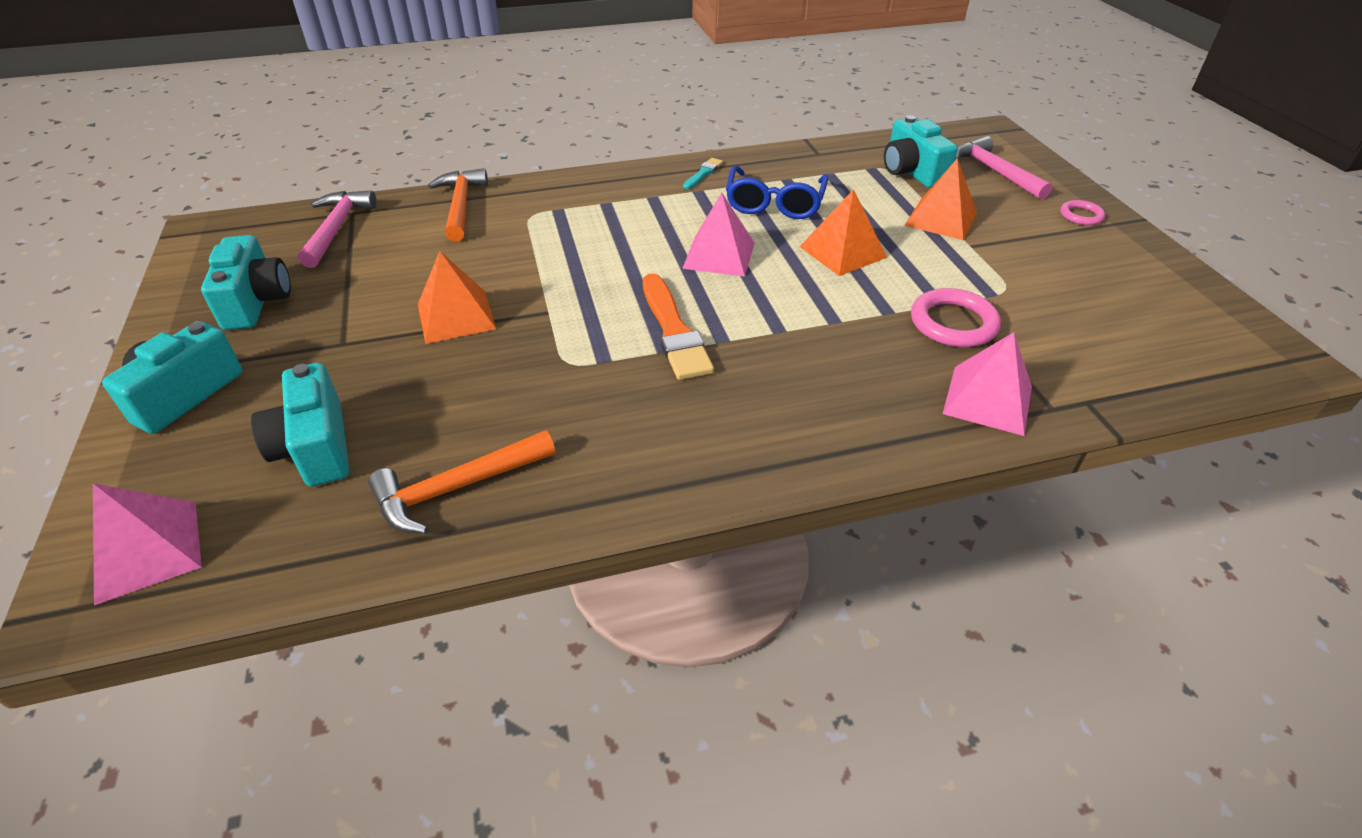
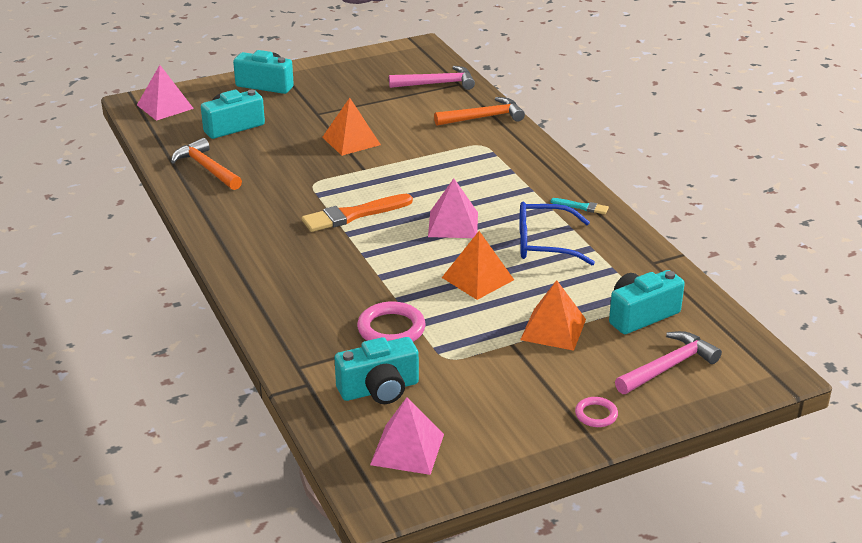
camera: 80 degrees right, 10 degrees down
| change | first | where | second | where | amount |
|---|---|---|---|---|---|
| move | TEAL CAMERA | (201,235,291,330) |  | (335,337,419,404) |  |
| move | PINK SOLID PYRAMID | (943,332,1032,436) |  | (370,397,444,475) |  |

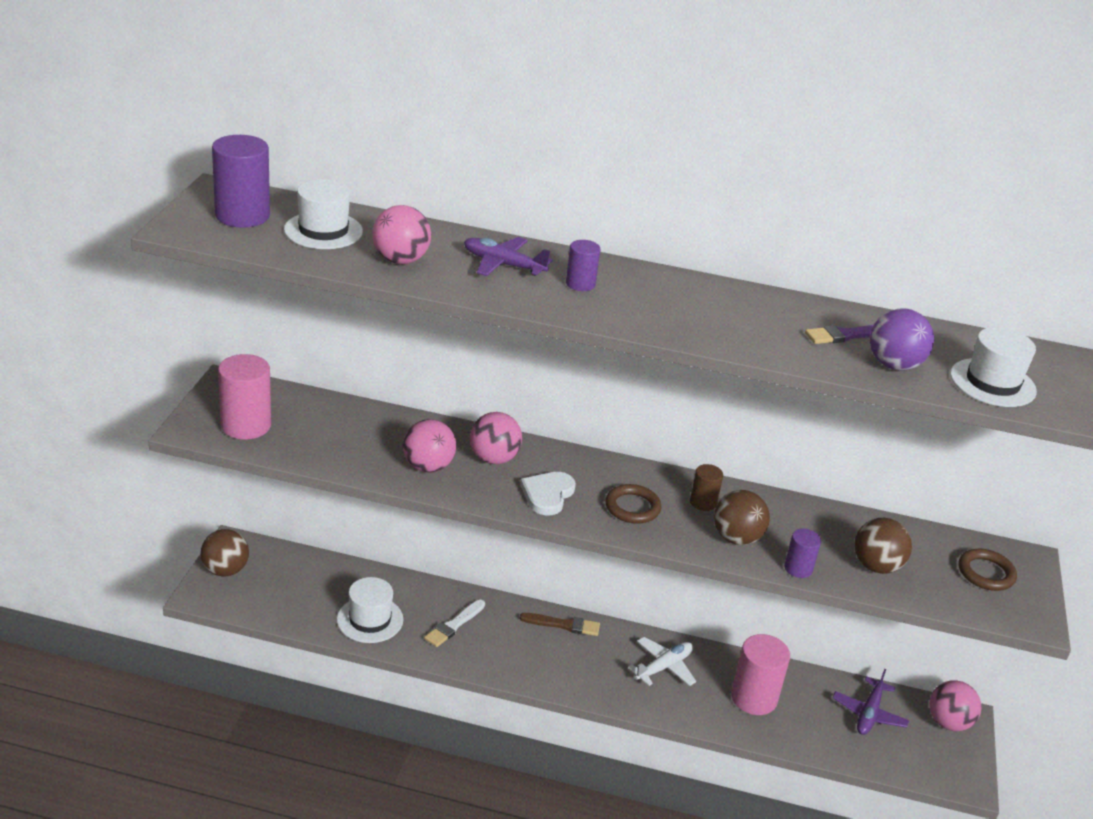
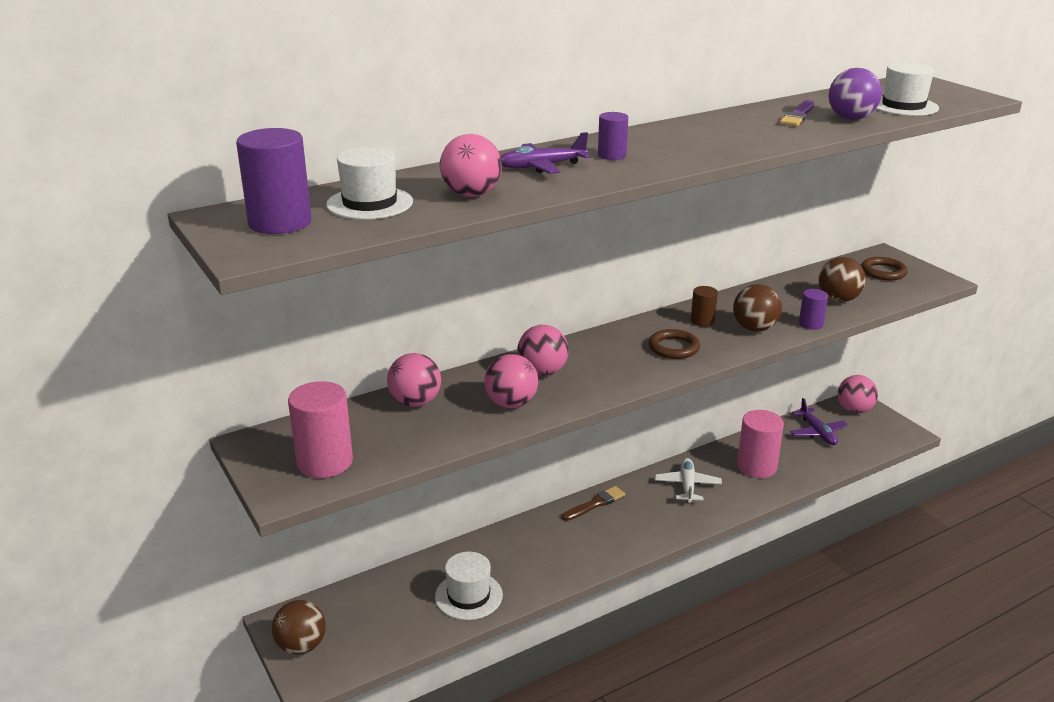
camera: 40 degrees left, 5 degrees down
| change | first | where | second | where | amount |
|---|---|---|---|---|---|
| insert |  |  | PINK PLAY BALL | (387,353,441,407) |  |
| delete | WHITE PAINTBRUSH | (424,600,485,647) |  |  |  |
| delete | WHITE HEART | (520,472,576,515) |  |  |  |

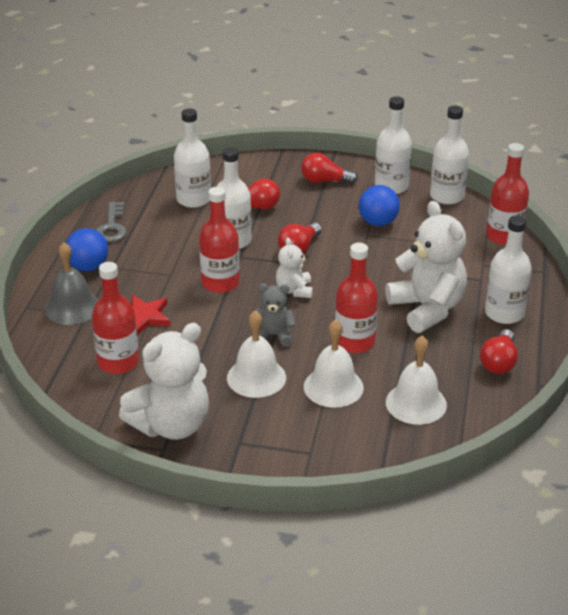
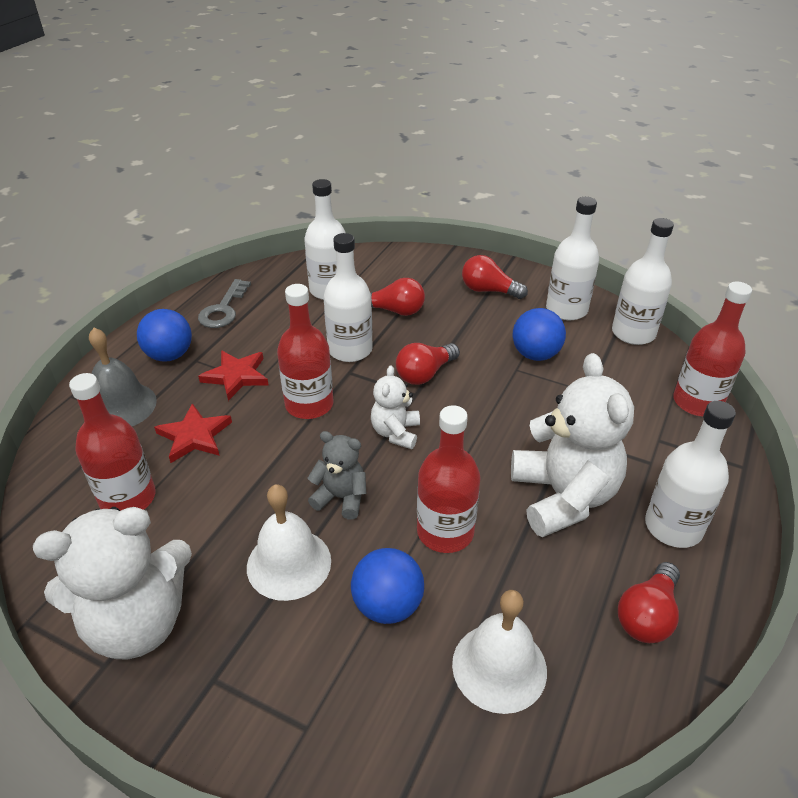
camera: 15 degrees right, 5 degrees up
| change | first | where | second | where | amount |
|---|---|---|---|---|---|
| insert |  |  | CRIMSON STAR | (198,350,269,401) |  |
| replace | WHITE BELL | (304,320,364,408) | BLUE PLAY BALL | (351,548,424,624) |  |

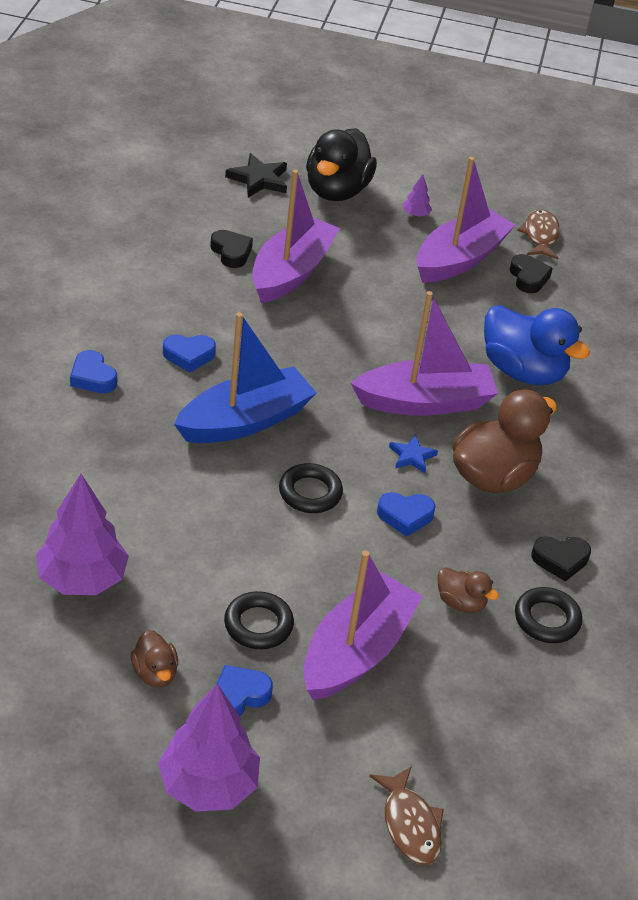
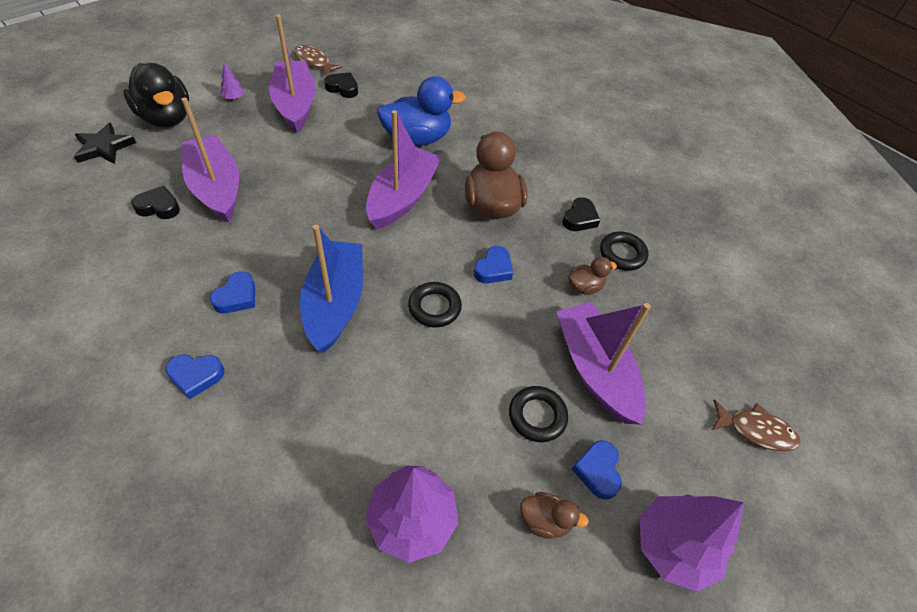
camera: 55 degrees left, 10 degrees up
| change | first | where | second | where | amount |
|---|---|---|---|---|---|
| delete | BLUE STAR | (389,435,438,473) |  |  |  |

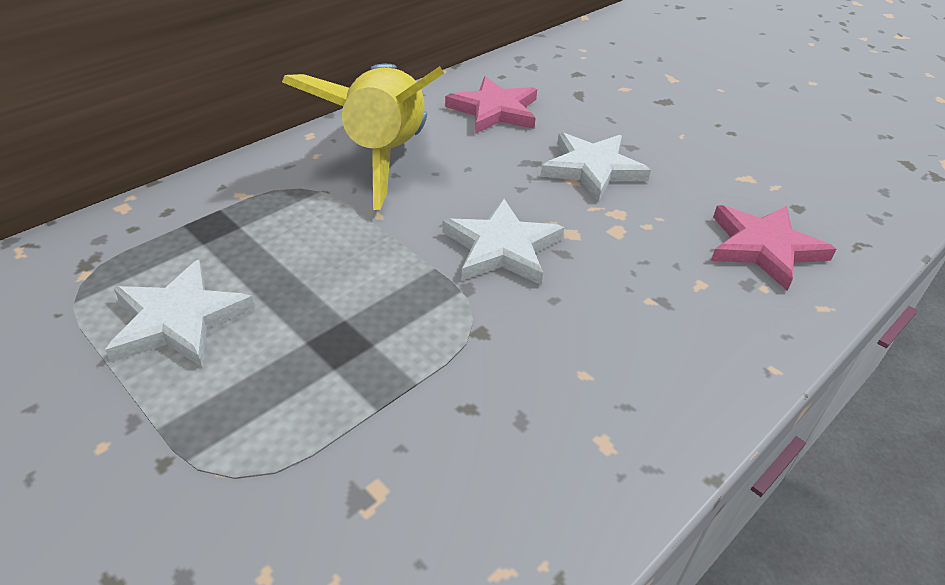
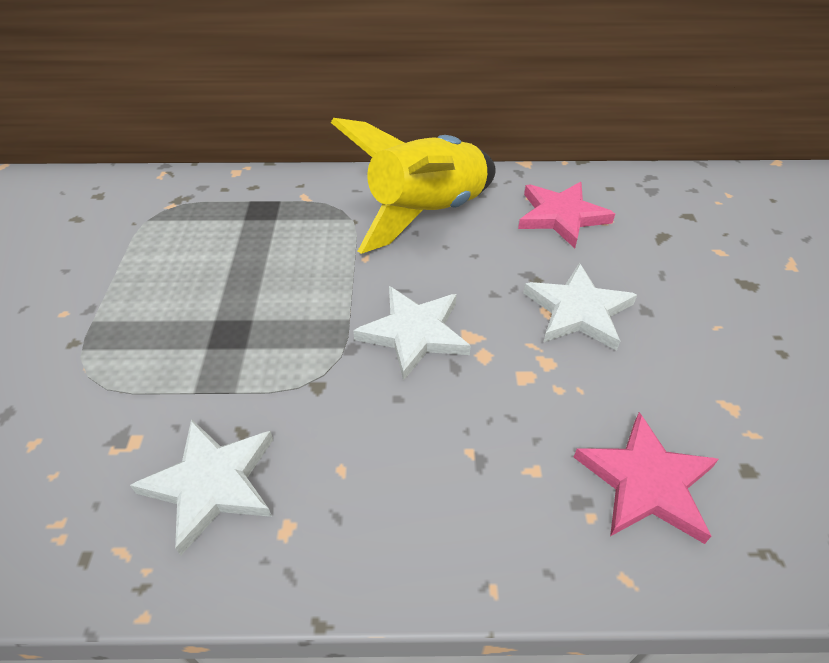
camera: 45 degrees right, 5 degrees up
| change | first | where | second | where | amount |
|---|---|---|---|---|---|
| move | WHITE STAR | (105,260,255,367) |  | (130,419,273,556) |  |

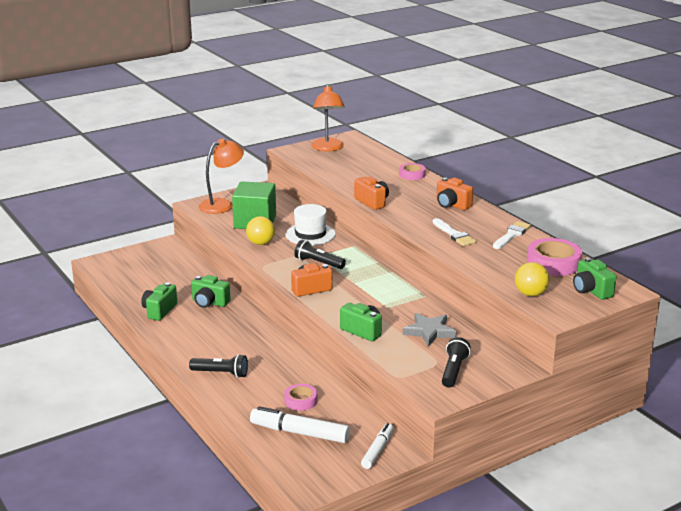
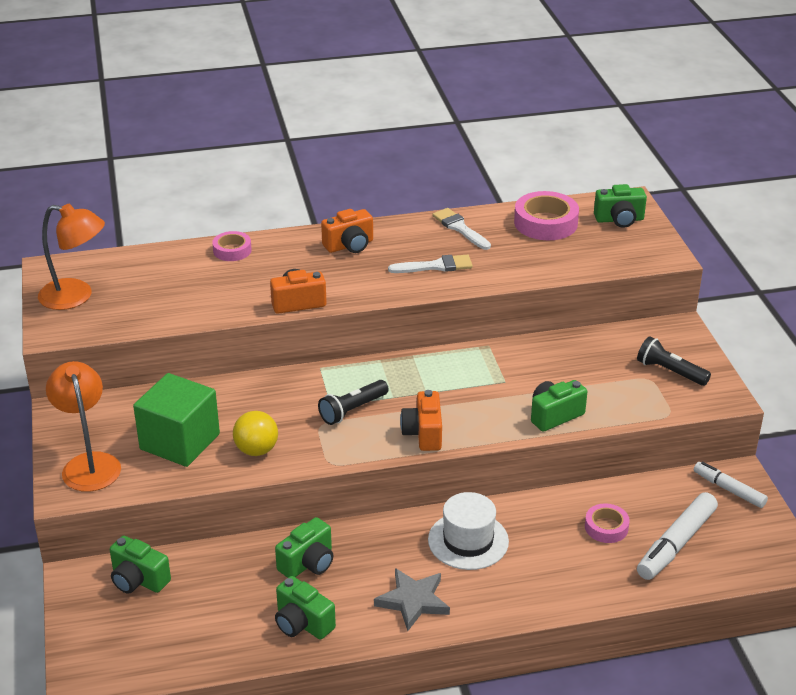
camera: 70 degrees left, 10 degrees up
| change | first | where | second | where | amount |
|---|---|---|---|---|---|
| insert |  |  | EMERALD CAMERA | (110,536,171,594) |  |
| move | GREY STAR | (403,313,457,347) |  | (374,568,450,631) |  |
| move | WHITE TALL HAT | (286,204,336,245) |  | (428,492,509,570) |  |
| delete | EBONY TORCH | (189,354,248,378) |  |  |  |
| delete | BRIGHT YELLOW PLAY BALL | (515,262,550,296) |  |  |  |

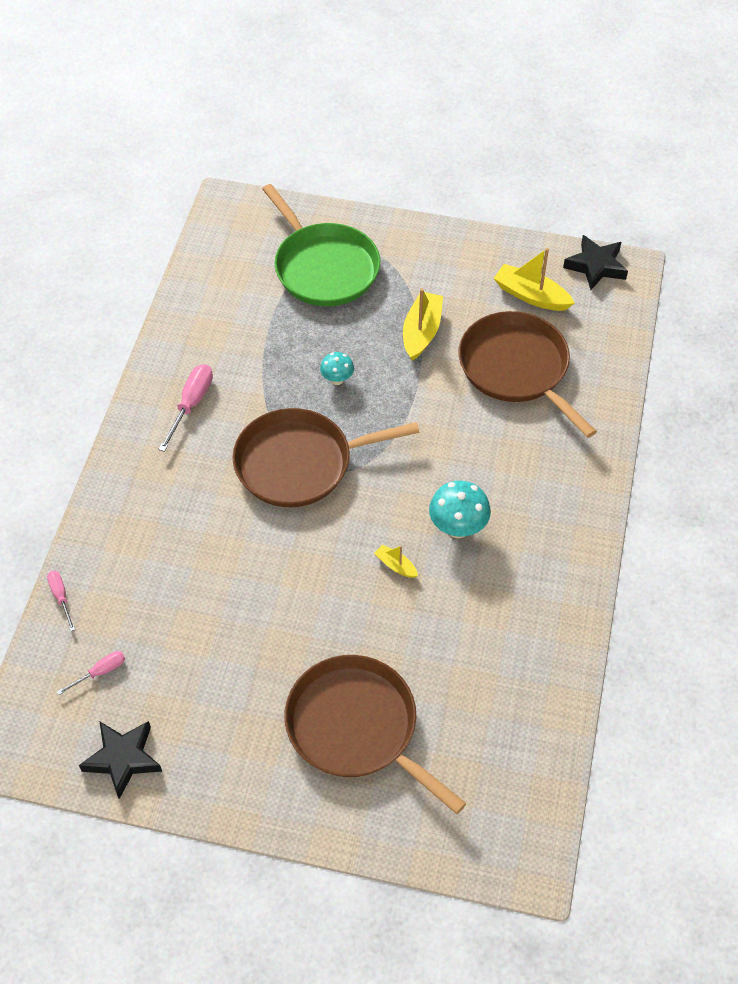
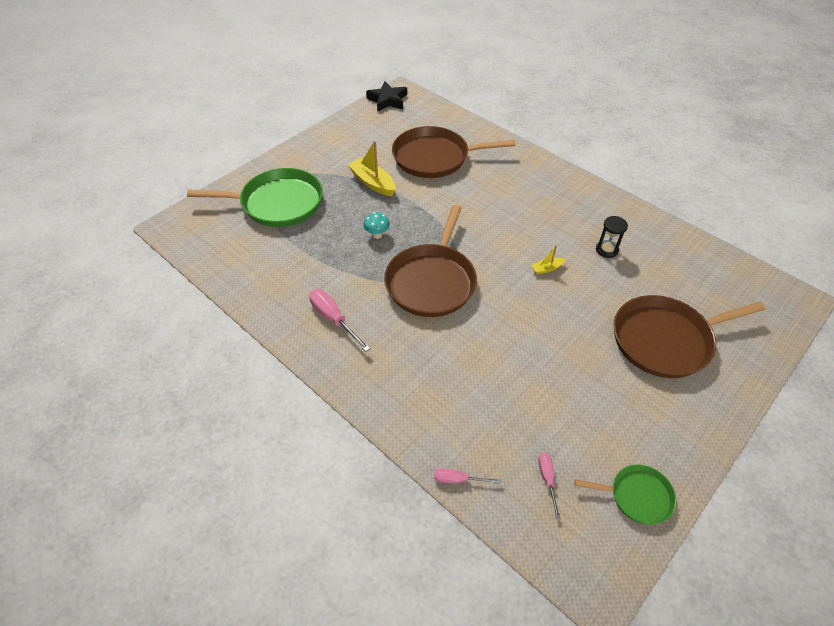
camera: 60 degrees left, 5 degrees down
| change | first | where | second | where | amount |
|---|---|---|---|---|---|
| replace | EBONY STAR | (79,721,162,799) | EMERALD SKILLET | (575,464,676,525) |  |
| insert |  |  | EBONY HOURGLASS | (596,216,628,258) |  |
| delete | TEAL MUSHROOM | (429,481,491,538) |  |  |  |
| delete | BRIGHT YELLOW BOAT | (493,248,574,311) |  |  |  |

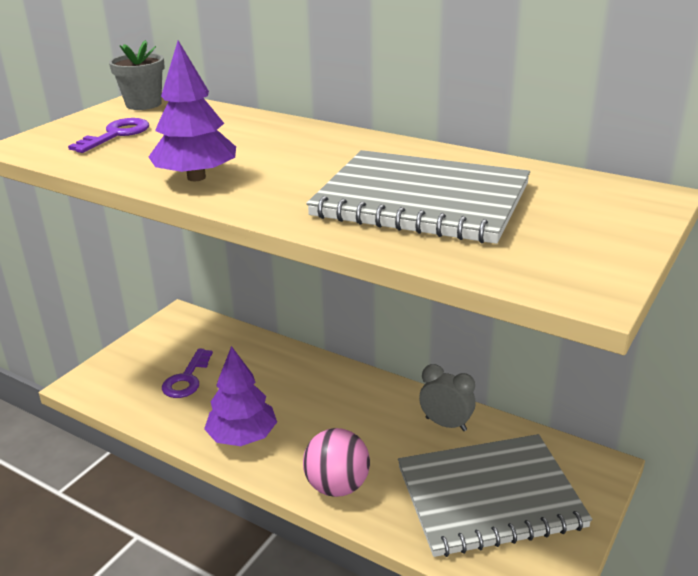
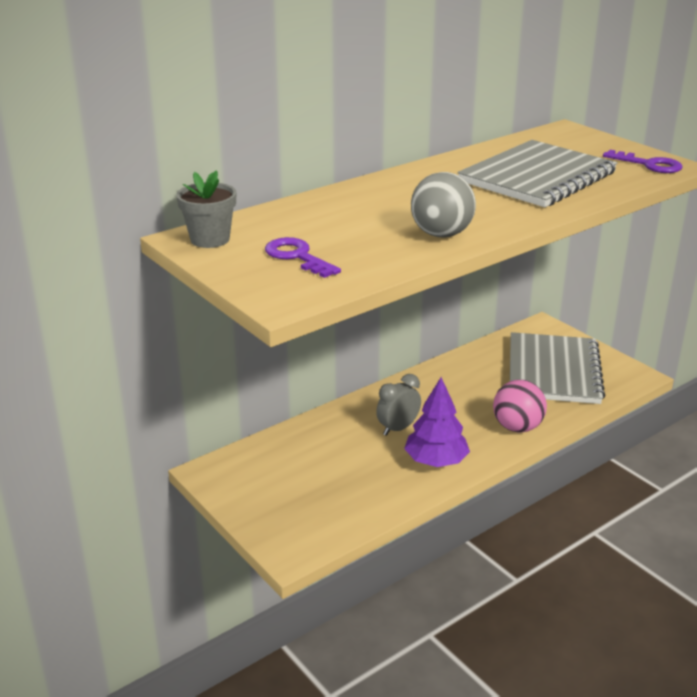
camera: 70 degrees left, 0 degrees up
| change | first | where | second | where | amount |
|---|---|---|---|---|---|
| move | GREY ALARM CLOCK | (419,364,476,431) |  | (376,374,421,436) |  |
| replace | PURPLE TOY TREE | (149,40,236,181) | GREY PLAY BALL | (411,172,476,238) |  |
| move | PURPLE KEY | (162,348,213,398) |  | (603,150,683,173) |  |

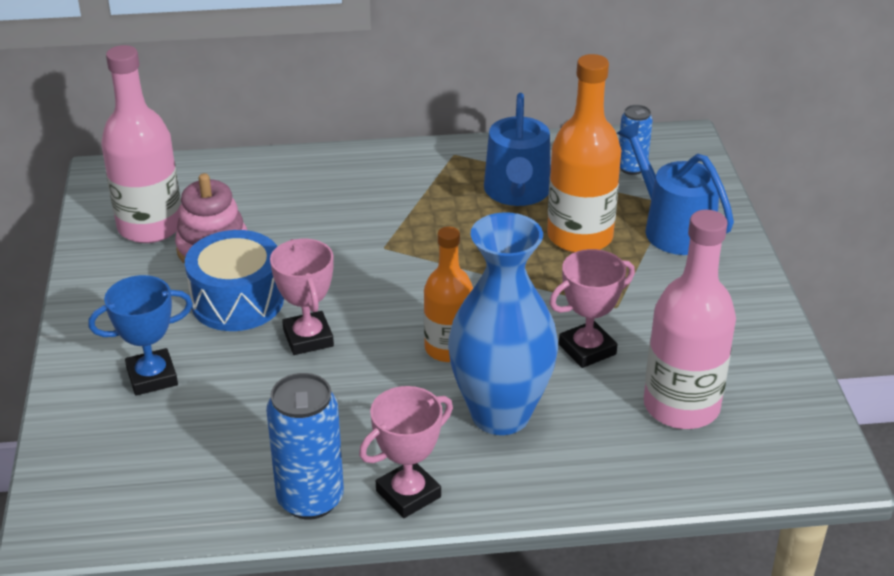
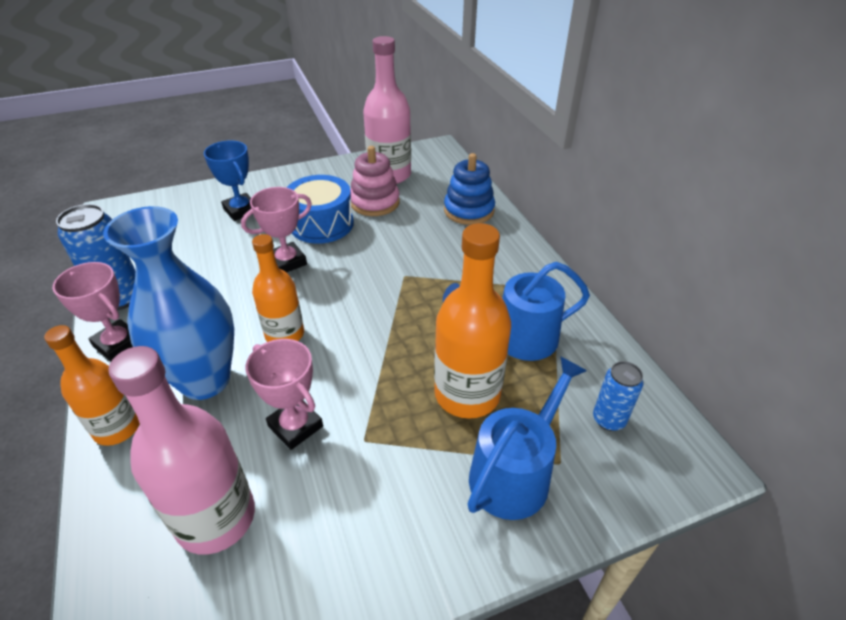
camera: 75 degrees right, 5 degrees up
| change | first | where | second | where | amount |
|---|---|---|---|---|---|
| insert |  |  | ORANGE-COLOURED DRINK BOTTLE | (44,325,140,446) |  |
| insert |  |  | BLUE RING STACKER | (444,153,495,225) |  |

